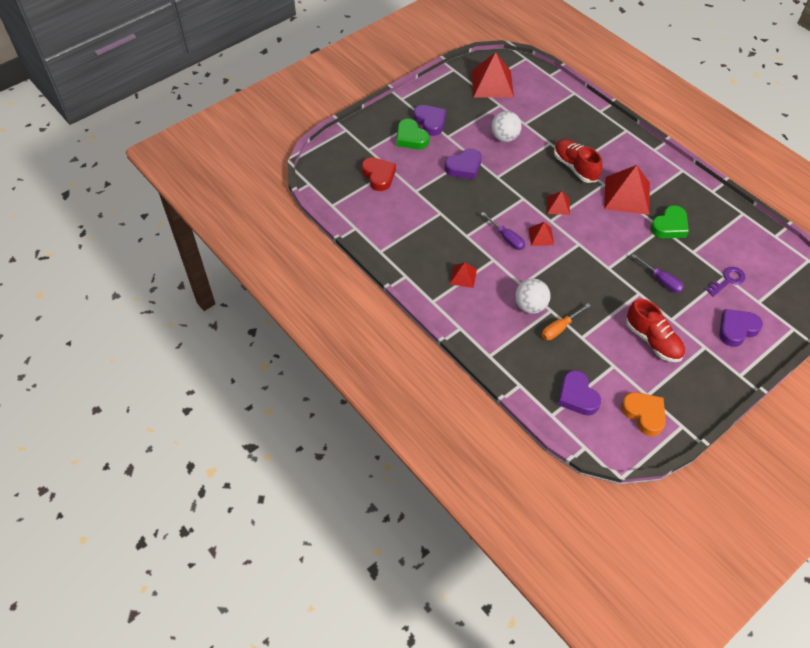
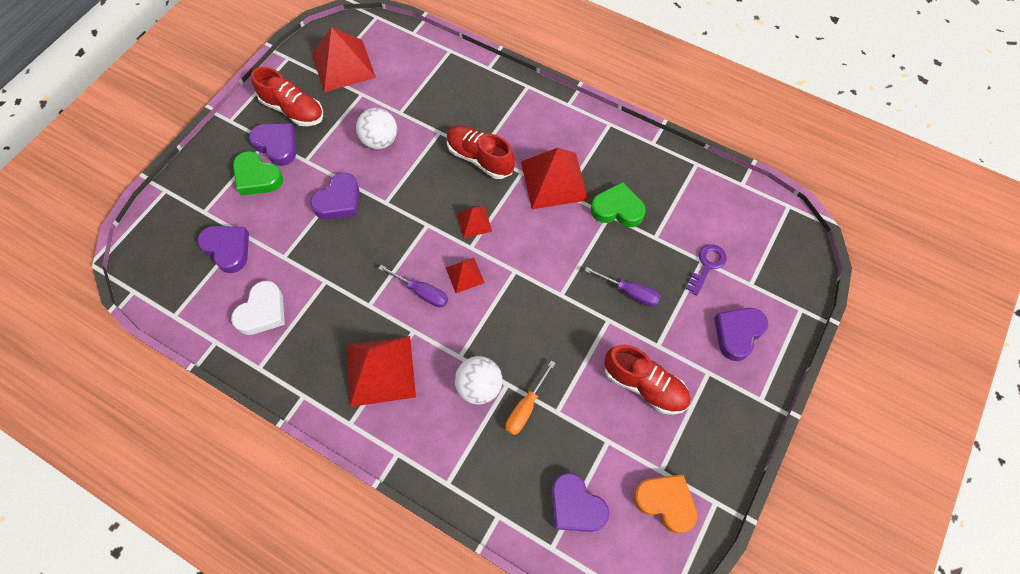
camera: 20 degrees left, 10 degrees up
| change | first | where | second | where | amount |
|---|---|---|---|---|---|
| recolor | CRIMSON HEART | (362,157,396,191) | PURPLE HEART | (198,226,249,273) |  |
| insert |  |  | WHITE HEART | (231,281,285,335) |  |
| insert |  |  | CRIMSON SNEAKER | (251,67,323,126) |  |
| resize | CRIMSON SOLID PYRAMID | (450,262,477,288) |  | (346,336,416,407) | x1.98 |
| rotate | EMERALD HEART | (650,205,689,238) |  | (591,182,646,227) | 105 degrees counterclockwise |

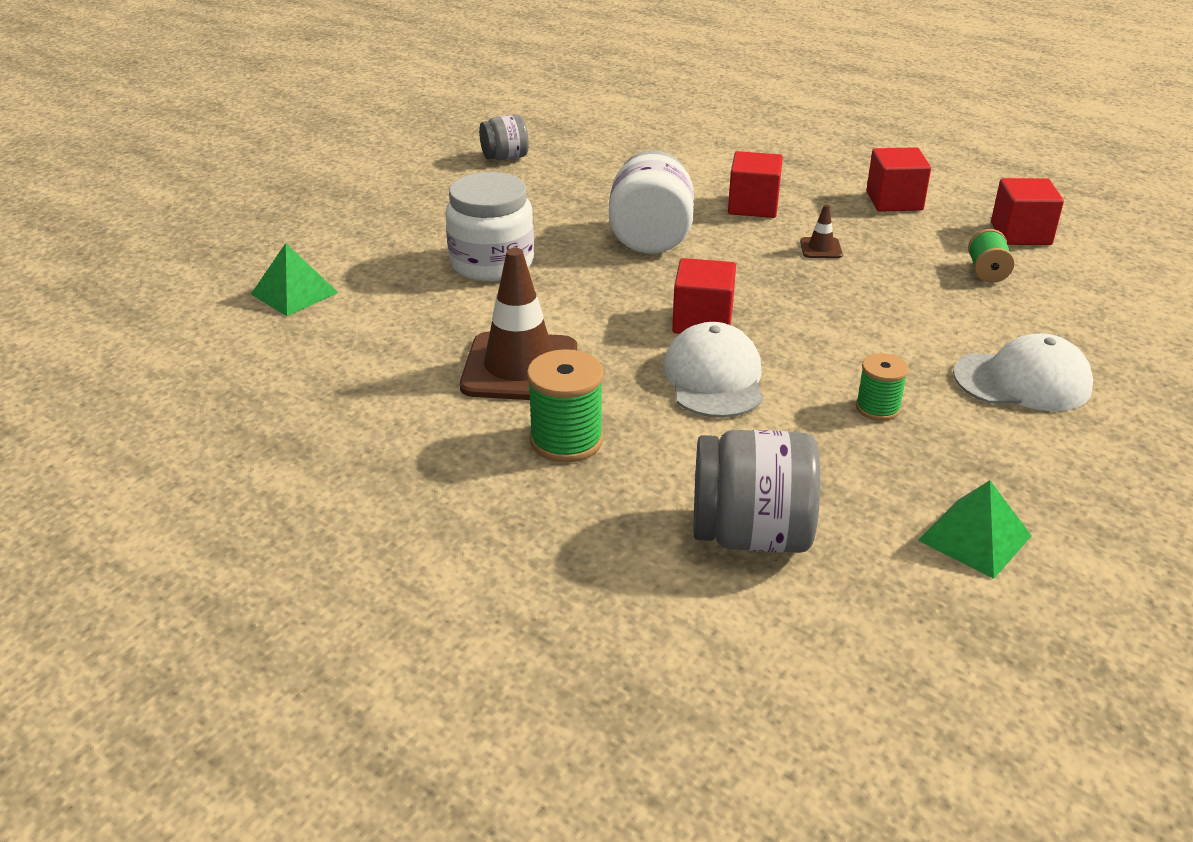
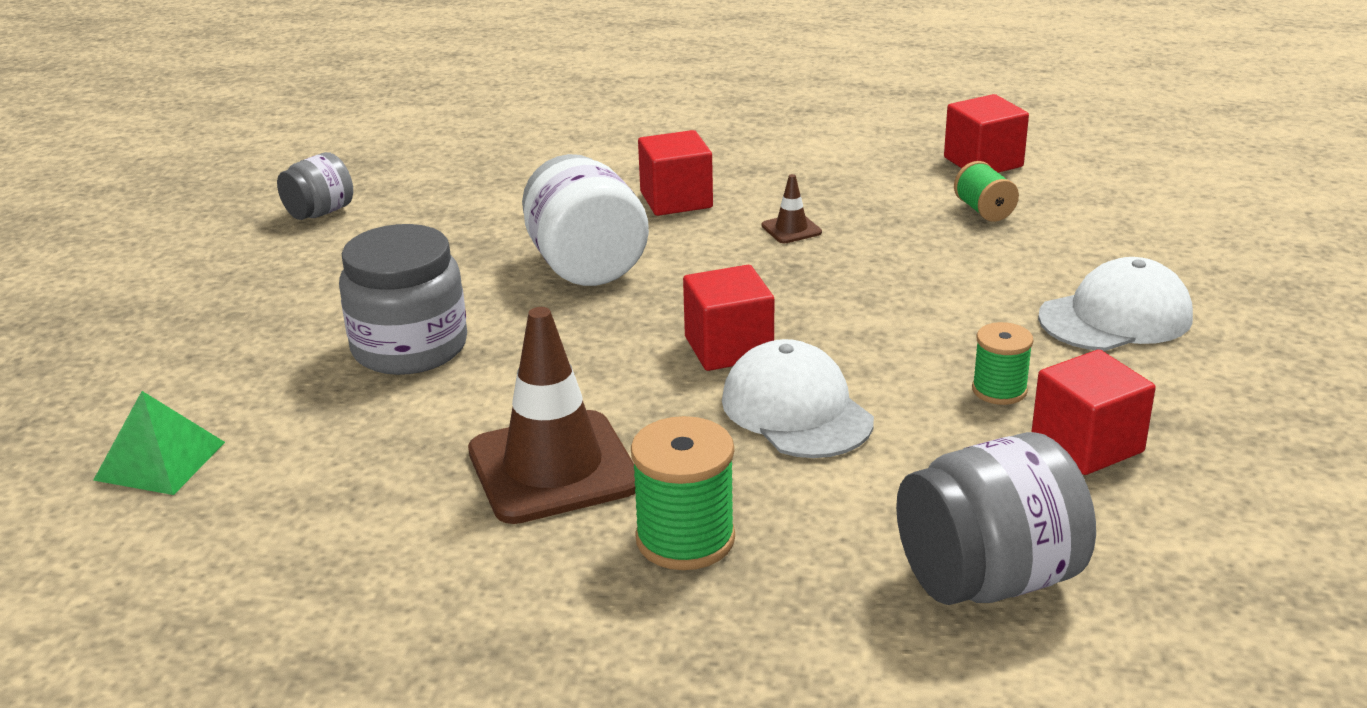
camera: 25 degrees left, 5 degrees down
| change | first | where | second | where | amount |
|---|---|---|---|---|---|
| recolor | WHITE JAM JAR | (445,172,534,281) | GREY JAM JAR | (339,224,467,375) |  |
| move | CRIMSON SOLID CUBE | (866,147,931,212) |  | (1031,349,1156,475) |  |
| delete | EMERALD SOLID PYRAMID | (918,480,1032,579) |  |  |  |

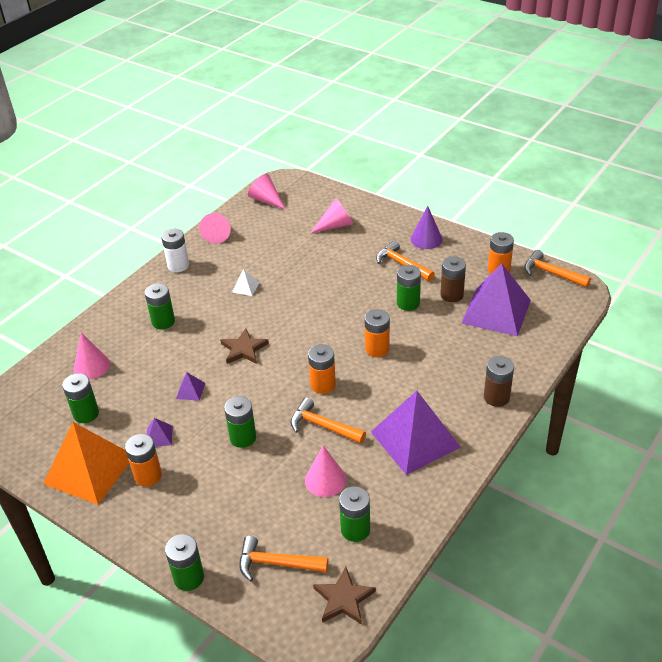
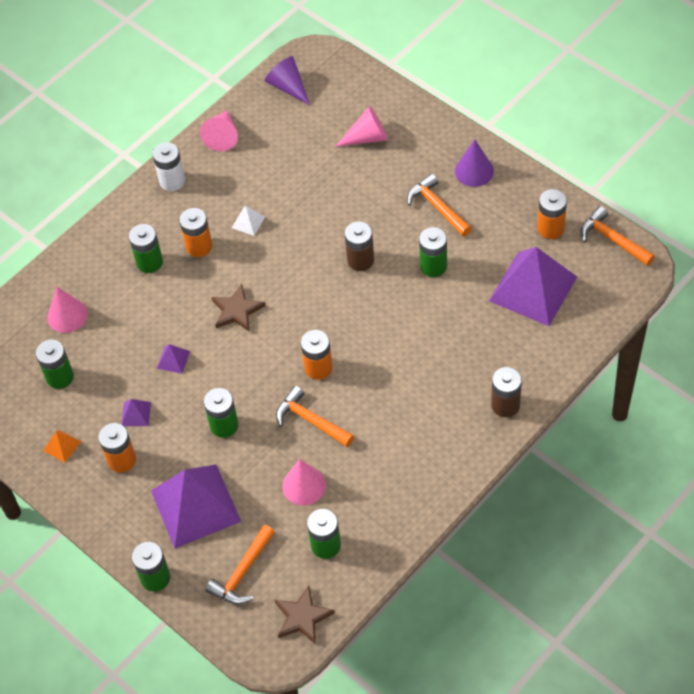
camera: 10 degrees right, 15 degrees up
| change | first | where | second | where | amount |
|---|---|---|---|---|---|
| resize | ORANGE-COLOURED SOLID PYRAMID | (43,422,130,505) |  | (43,430,81,463) | x0.40 |
| move | PURPLE SOLID PYRAMID | (371,391,461,475) |  | (151,464,241,549) |  |
| move | ORANGE-COLOURED POWER CELL | (364,309,390,357) |  | (179,208,212,257) |  |
| rotate | ORANGE-COLOURED CLAW HAMMER | (239,536,328,581) |  | (205,525,275,605) | 75 degrees counterclockwise |
| recolor | PINK CONE | (248,174,286,210) | PURPLE CONE | (265,56,310,105) |  |
| move | BROWN POWER CELL | (440,256,466,302) |  | (345,222,374,271) |  |

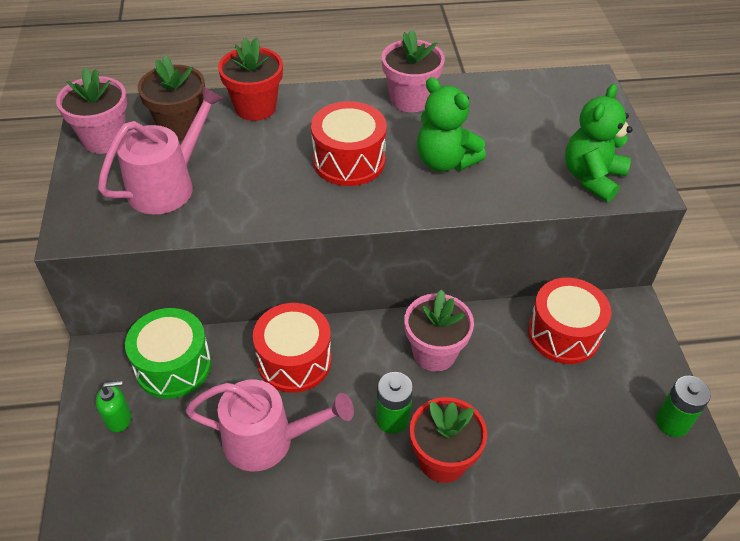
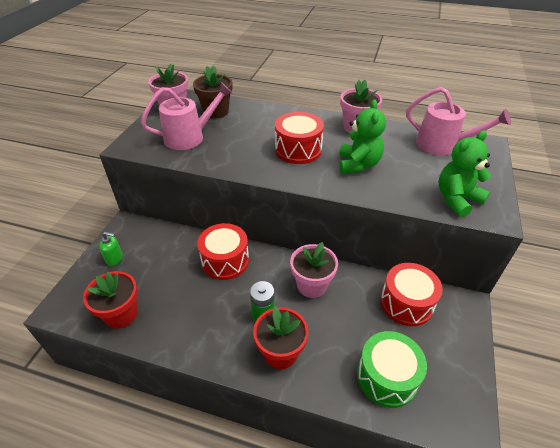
camera: 25 degrees right, 5 degrees down
| change | first | where | second | where | amount |
|---|---|---|---|---|---|
| move | CRIMSON FLOWER POT | (218,37,283,121) |  | (83,271,138,329) |  |
| rotate | EMERALD STUFFED BEAR | (417,77,486,172) |  | (339,100,386,174) | 150 degrees counterclockwise |
| move | EMERALD TOY DRUM | (125,308,211,399) |  | (357,331,427,408) |  |
| move | PINK WATERING CAN | (186,379,354,471) |  | (406,87,511,155) |  |
| delete | EMERALD POWER CELL | (656,376,711,437) |  |  |  |

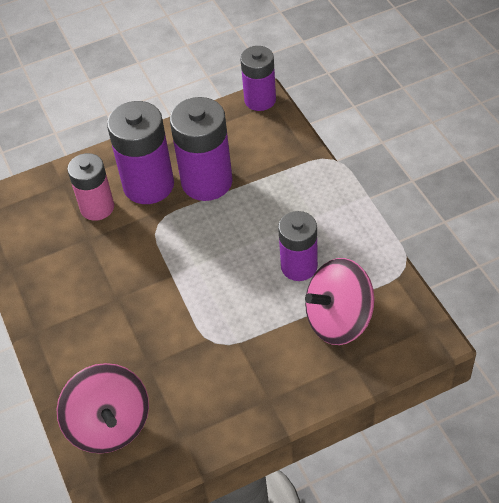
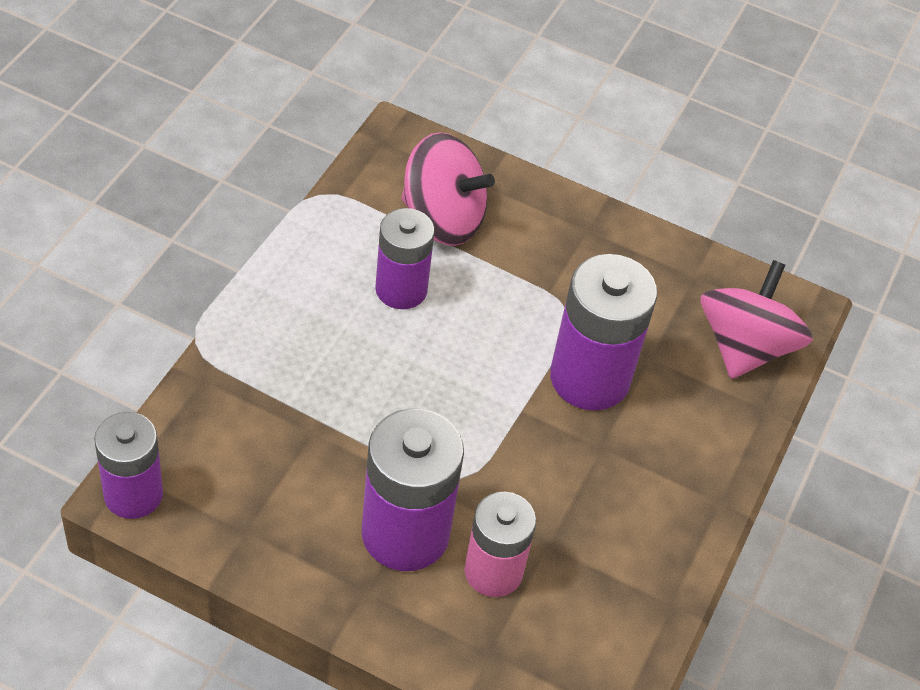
camera: 140 degrees left, 0 degrees up
| change | first | where | second | where | amount |
|---|---|---|---|---|---|
| move | PURPLE POWER CELL | (170,97,233,201) |  | (550,254,657,411) |  |

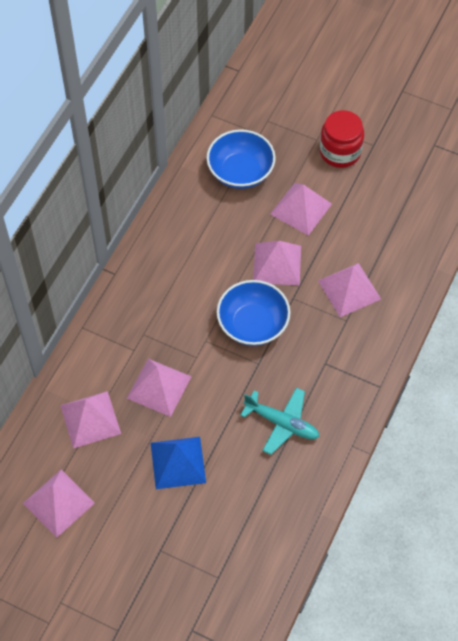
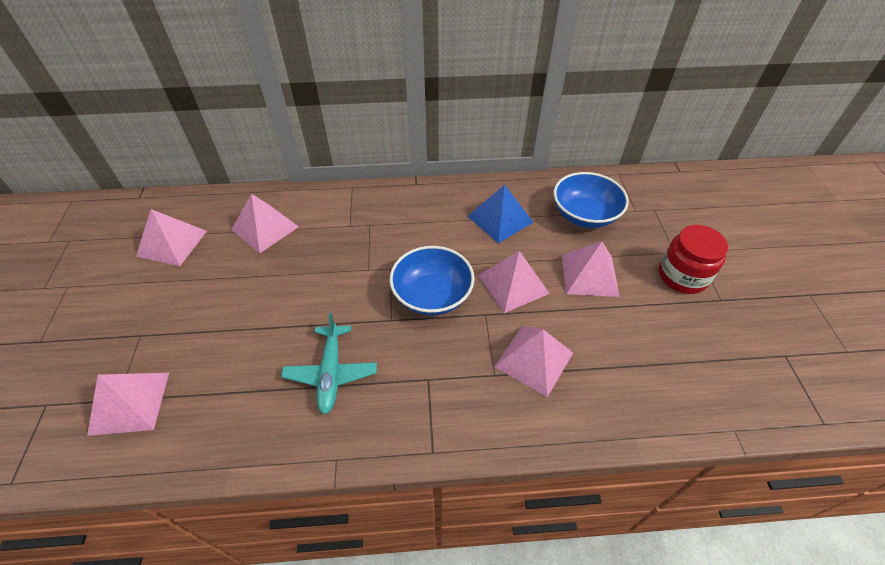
camera: 60 degrees right, 10 degrees down
| change | first | where | second | where | amount |
|---|---|---|---|---|---|
| move | PINK SOLID PYRAMID | (127,359,192,417) |  | (87,373,169,436) |  |
| move | BLUE SOLID PYRAMID | (151,437,206,489) |  | (467,185,533,243) |  |

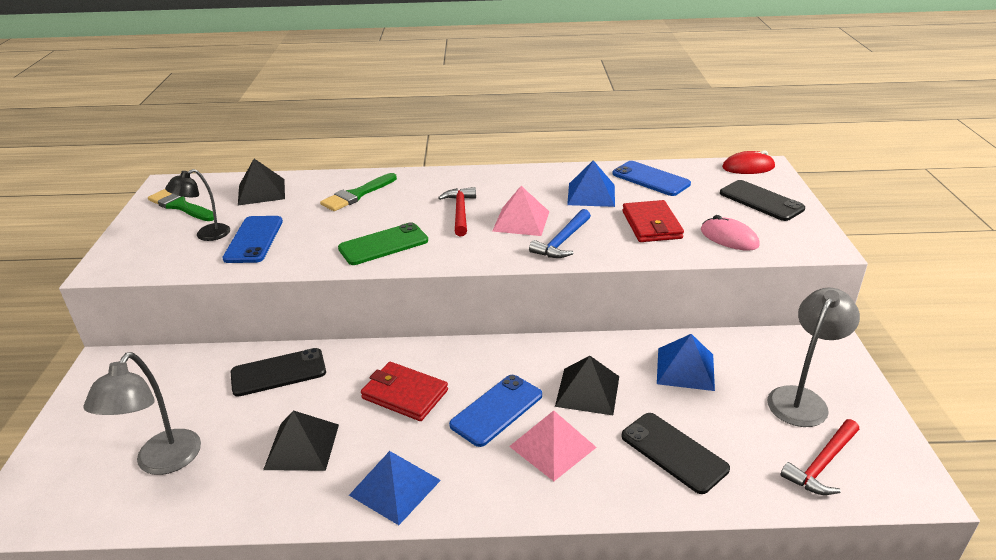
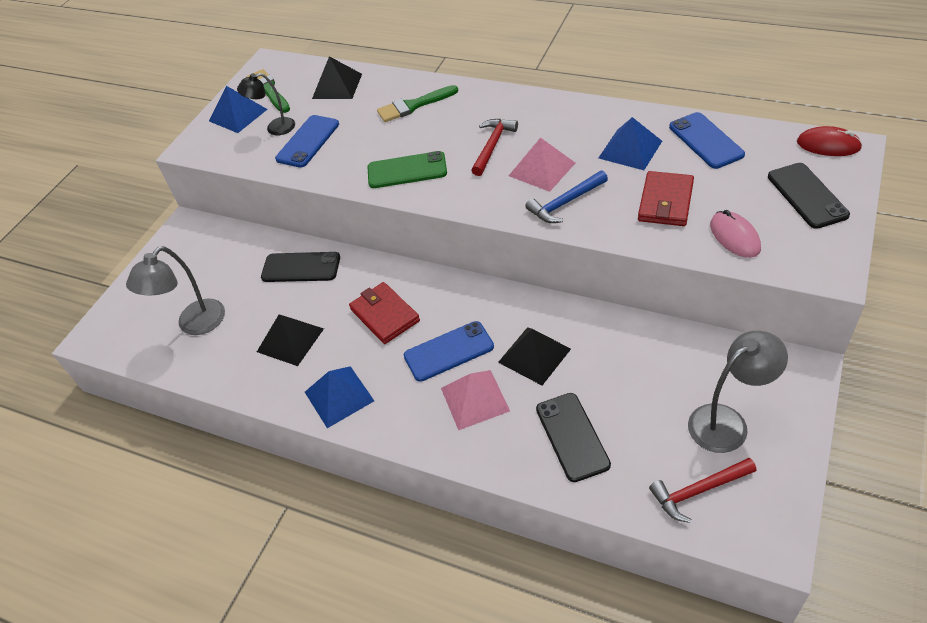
camera: 30 degrees right, 15 degrees up
| change | first | where | second | where | amount |
|---|---|---|---|---|---|
| move | BLUE SOLID PYRAMID | (657,334,715,391) |  | (209,86,268,133) |  |

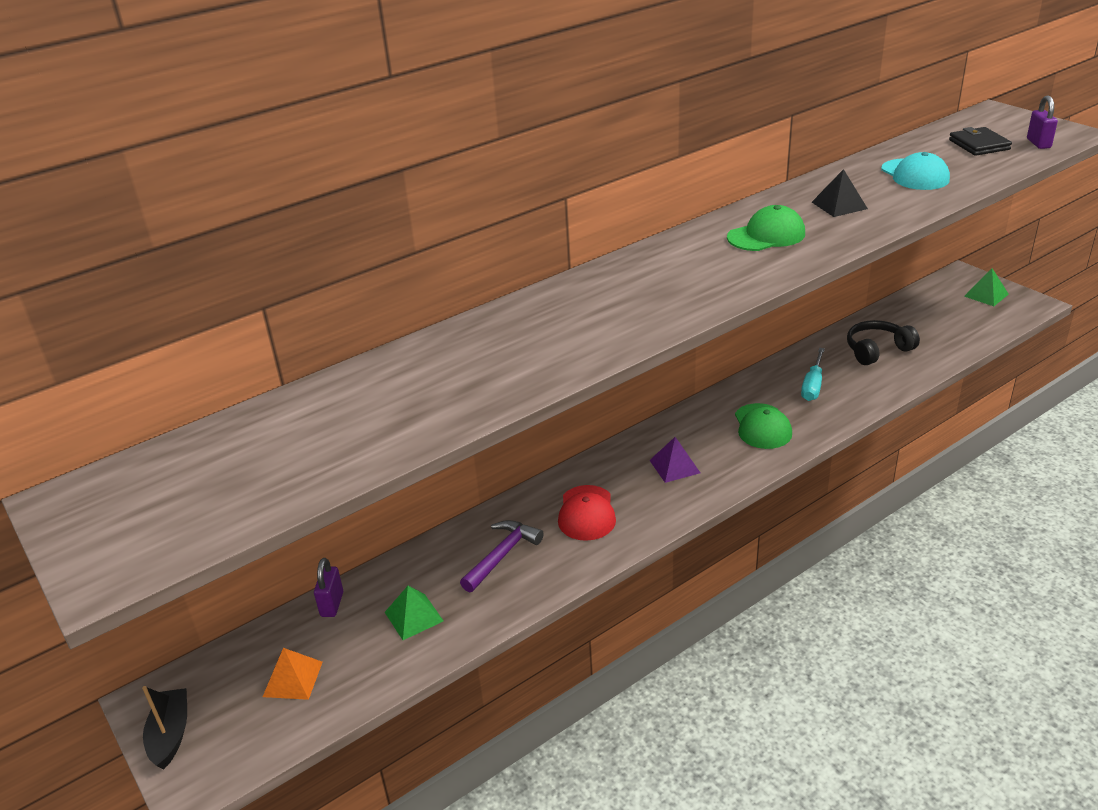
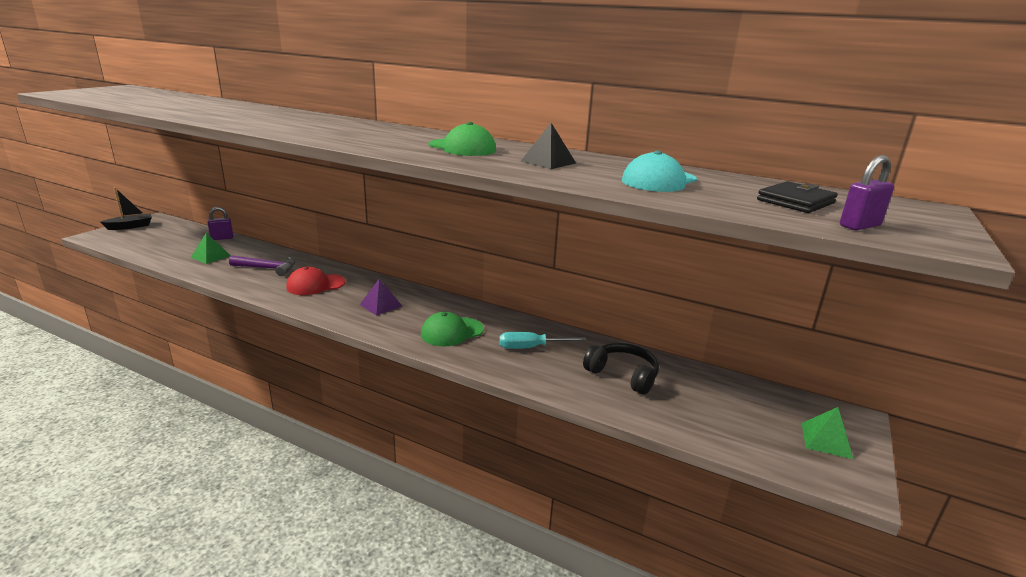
camera: 60 degrees right, 10 degrees down
| change | first | where | second | where | amount |
|---|---|---|---|---|---|
| delete | ORANGE-COLOURED SOLID PYRAMID | (263,648,323,700) |  |  |  |

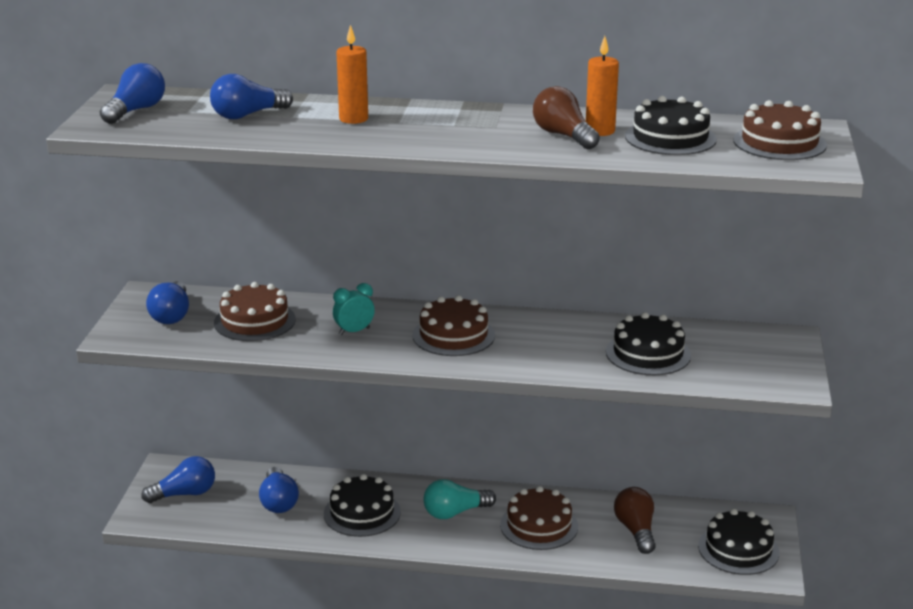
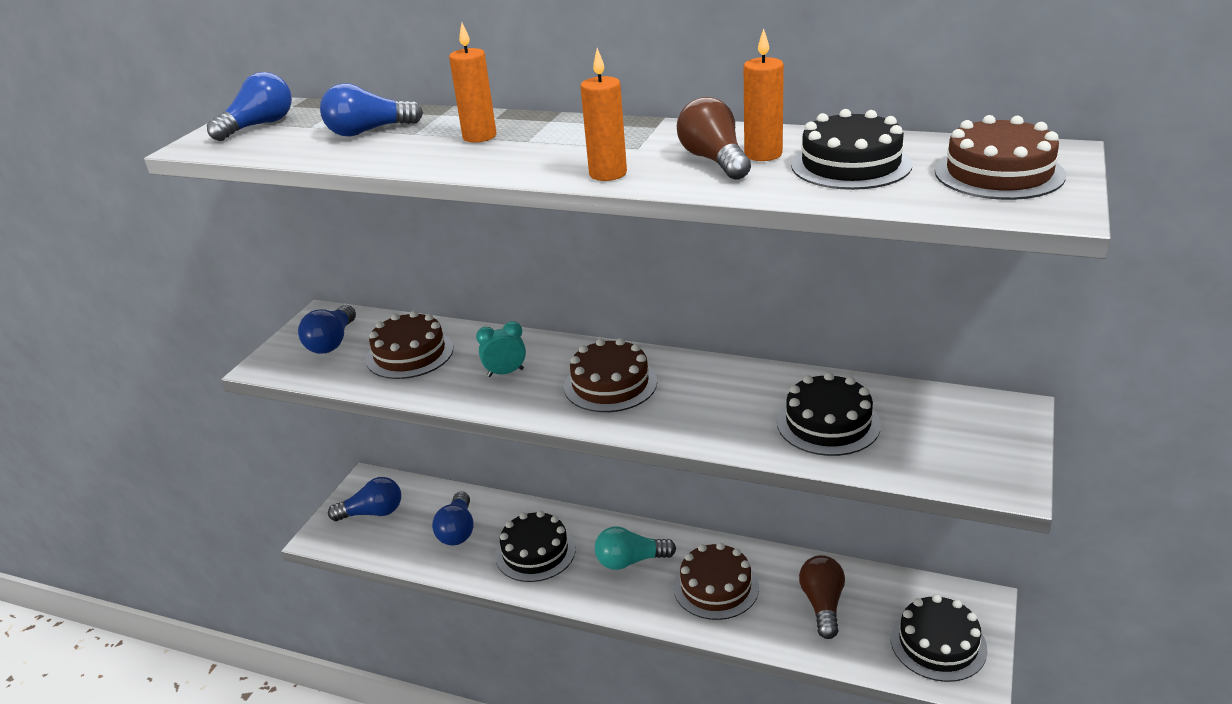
camera: 15 degrees right, 5 degrees up
| change | first | where | second | where | amount |
|---|---|---|---|---|---|
| insert |  |  | ORANGE-COLOURED PILLAR CANDLE | (580,48,627,181) |  |

